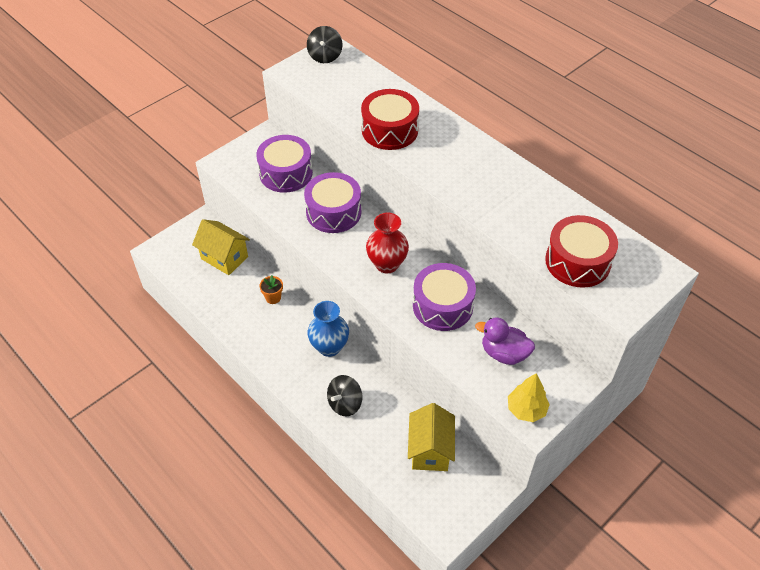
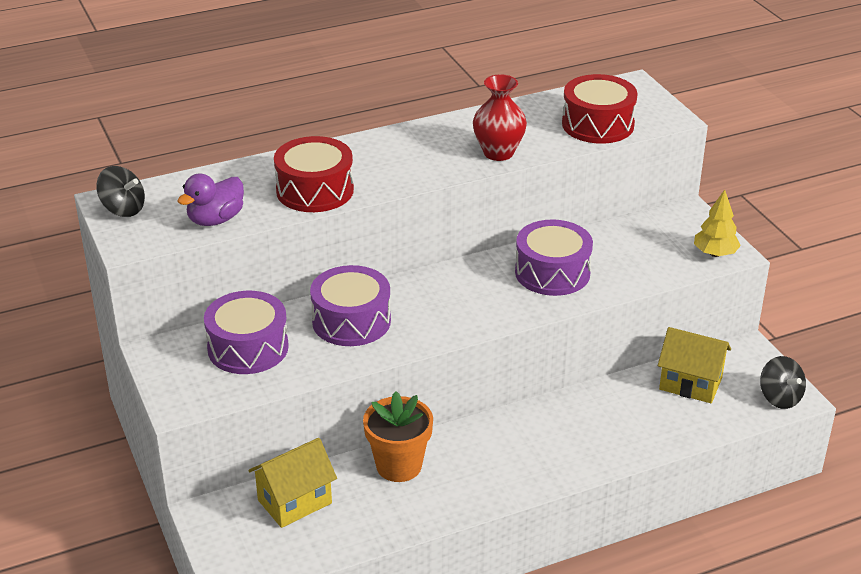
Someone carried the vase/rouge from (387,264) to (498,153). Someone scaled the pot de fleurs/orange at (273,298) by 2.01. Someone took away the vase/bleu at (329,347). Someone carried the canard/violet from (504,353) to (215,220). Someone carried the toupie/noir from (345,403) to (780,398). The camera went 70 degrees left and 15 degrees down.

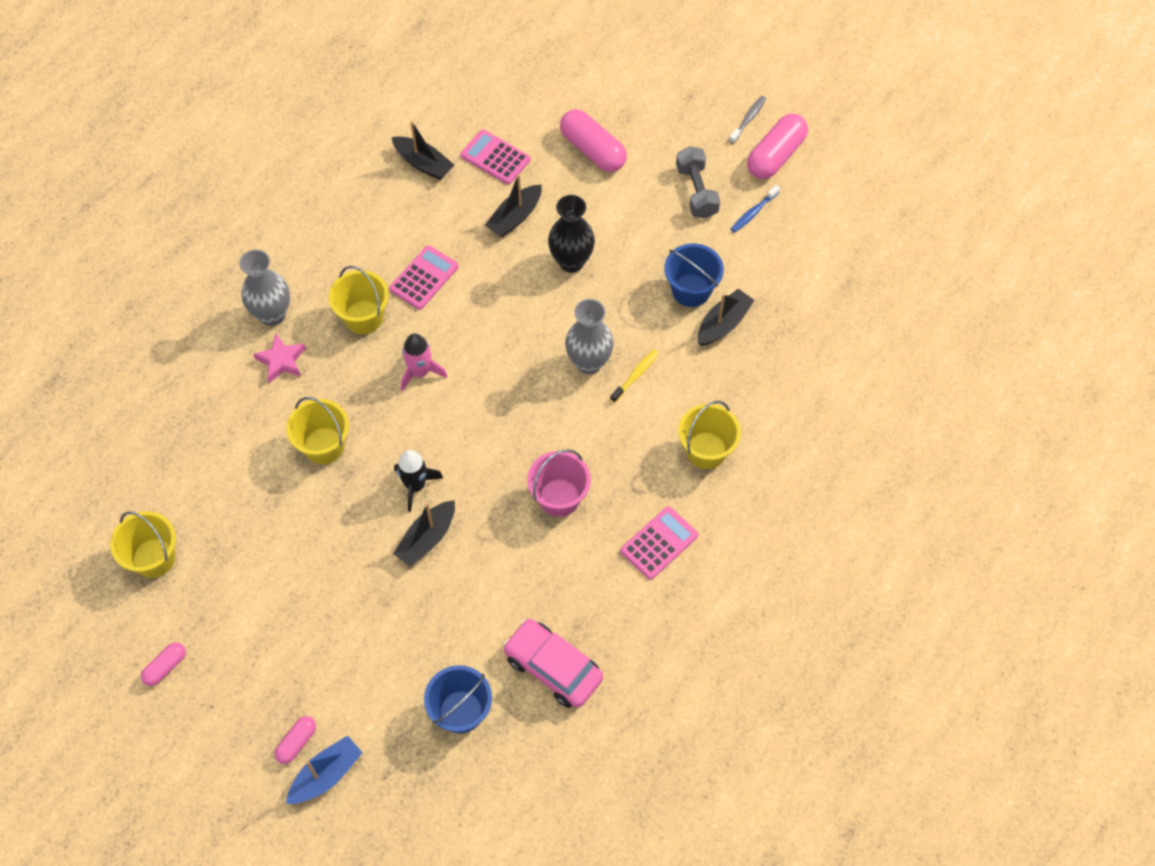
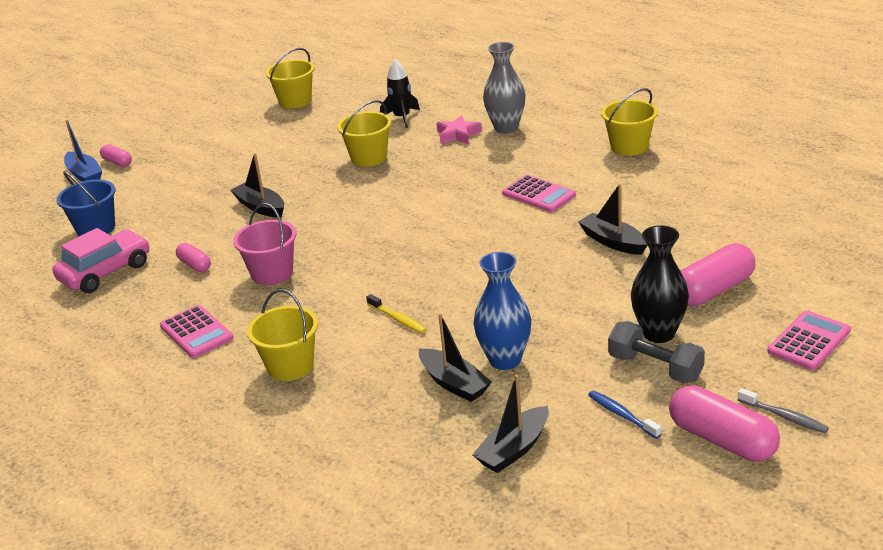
Someone carried the bateau/noir from (423,164) to (514,449). Someone carried the calculatrice/rose from (495,158) to (809,341). Someone rotated the haltère/gris at (696,191) by 45 degrees clockwise. Someone carried the vase/noir from (571,262) to (659,333). Someone swapped the seau/bleu at (691,290) for the vase/bleu at (505,360). Someone carried the seau/jaune from (363,317) to (629,146). Someone took away the vase/gris at (589,362). Someone took away the fusée/rose at (420,372). Someone carried the fusée/noir from (415,486) to (402,118). Someone carried the gélule/rose from (165,667) to (195,265). The camera went 100 degrees right and 30 degrees down.

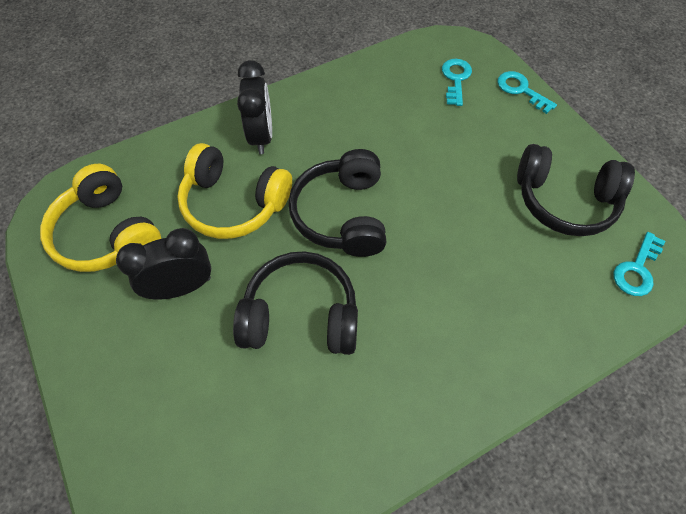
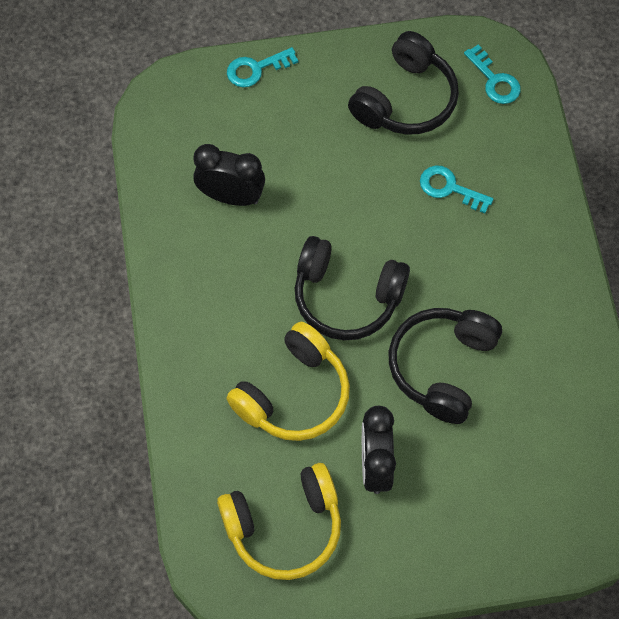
Someone carried the clé/turquoise from (456,79) to (449,188). Someone carried the réveil/noir from (261,136) to (231,196). The camera went 70 degrees left and 5 degrees up.

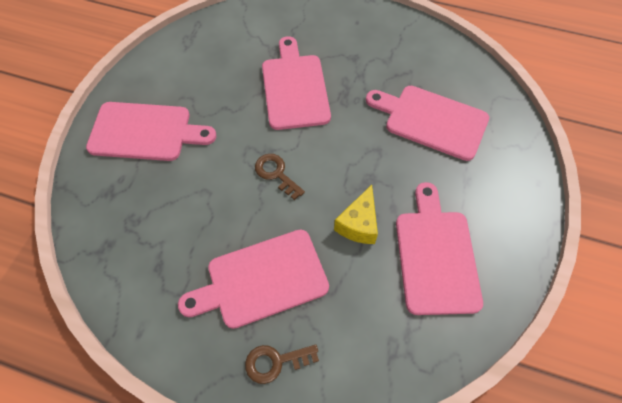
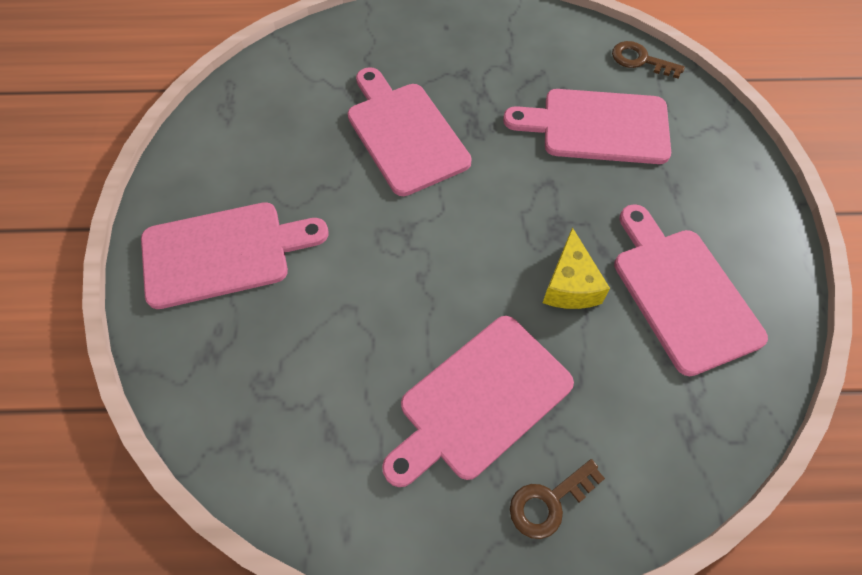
Someone carried the clé/marron from (276,173) to (640,60). The camera went 20 degrees left and 0 degrees up.

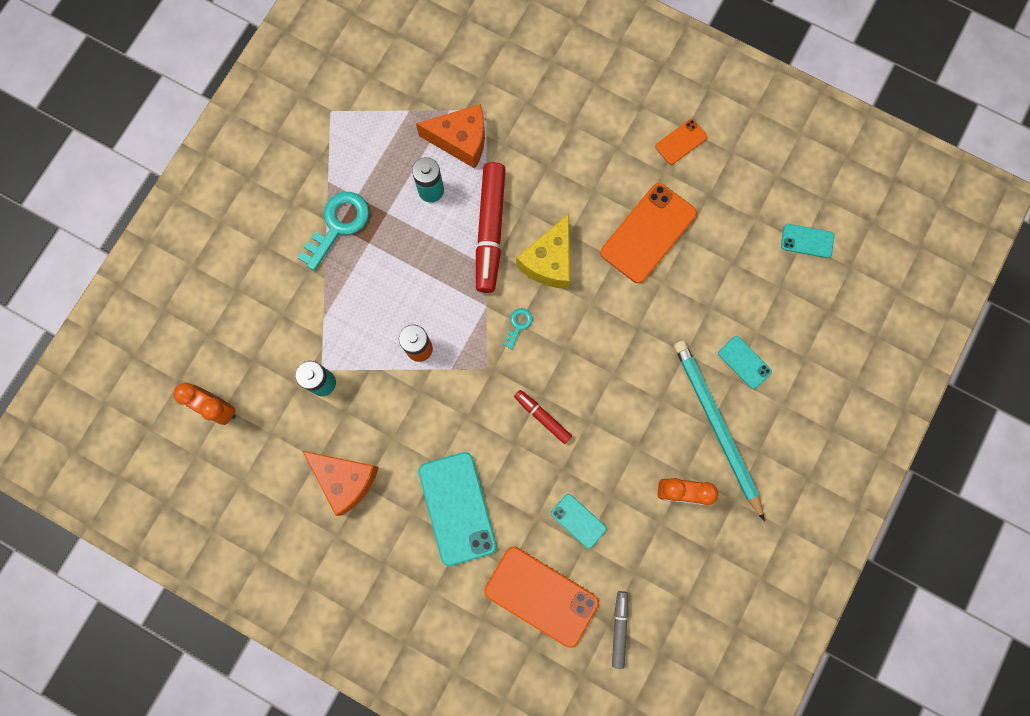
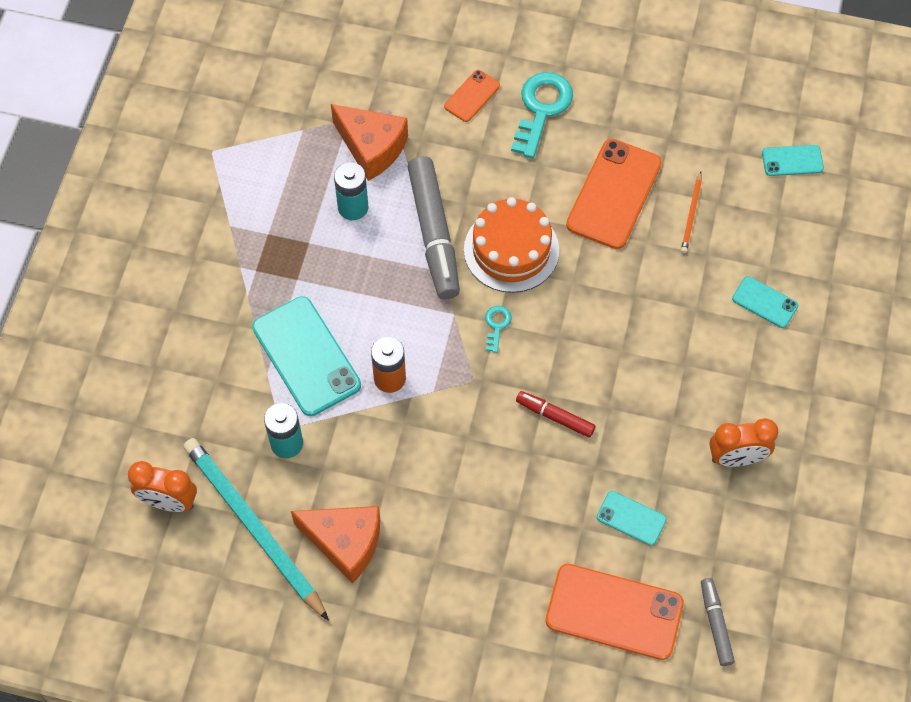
Someone rotated the fromage/orange at (461,140) by 45 degrees clockwise. Someone carried the téléphone/orange from (681,142) to (472,96). Someone repainted the feutre/rouge at (490,231), which became the feutre/gris at (434,234). Someone carried the clé/turquoise from (338,225) to (541,109). Someone swapped the fromage/jaune at (549,261) for the gâteau/orange at (511,250). Someone carried the crayon/turquoise from (716,426) to (253,527). Someone carried the téléphone/turquoise from (457,508) to (306,356). Someone put down the crayon/orange at (691,214). The camera went 15 degrees left and 15 degrees down.

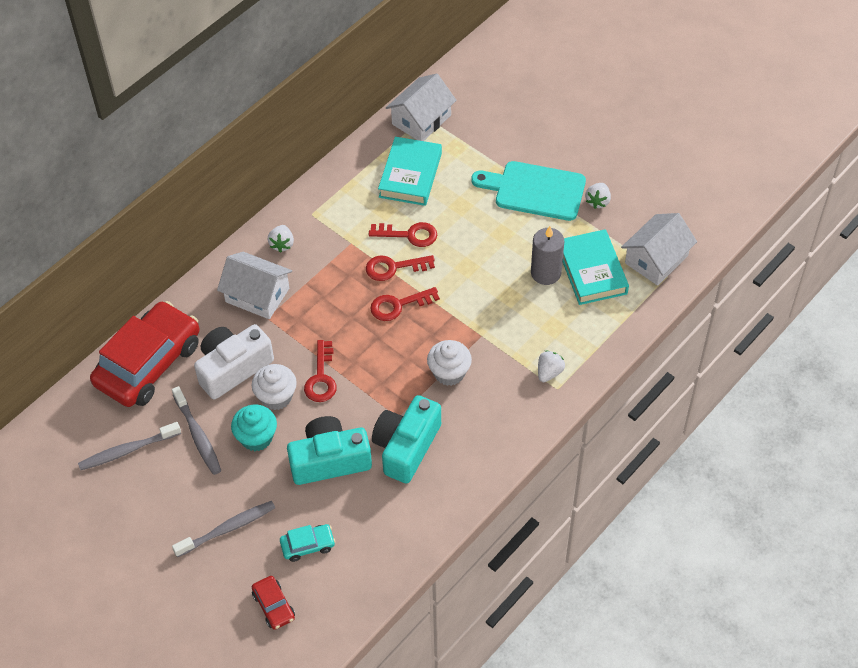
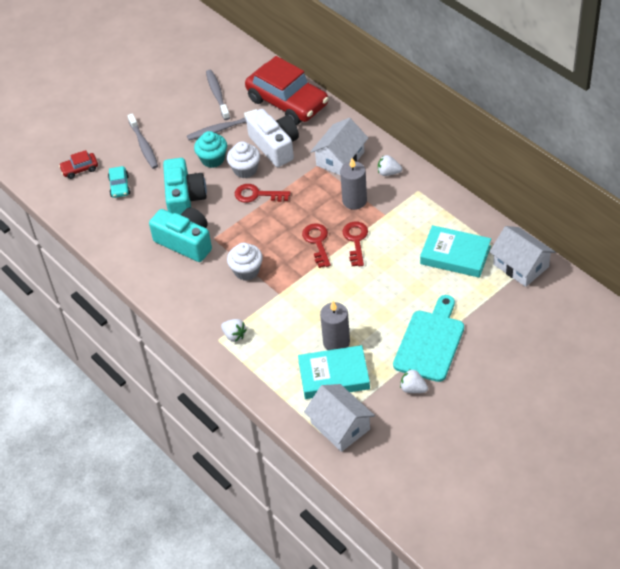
Someone took away the clé/rouge at (409,235). Someone put down the bougie/gris at (354,201). The camera went 100 degrees right and 5 degrees down.

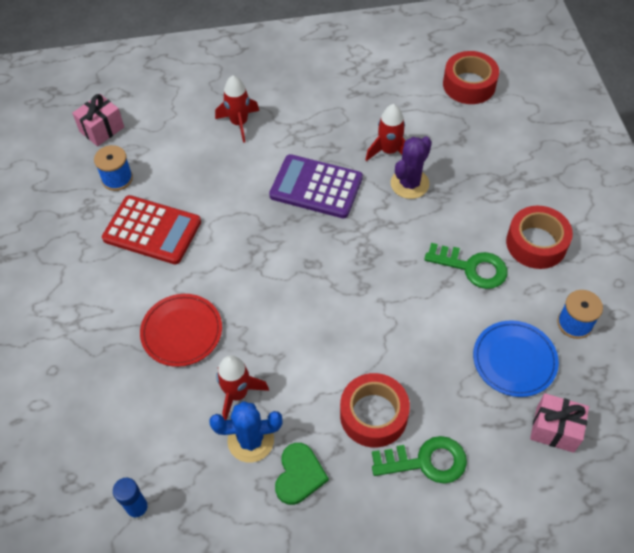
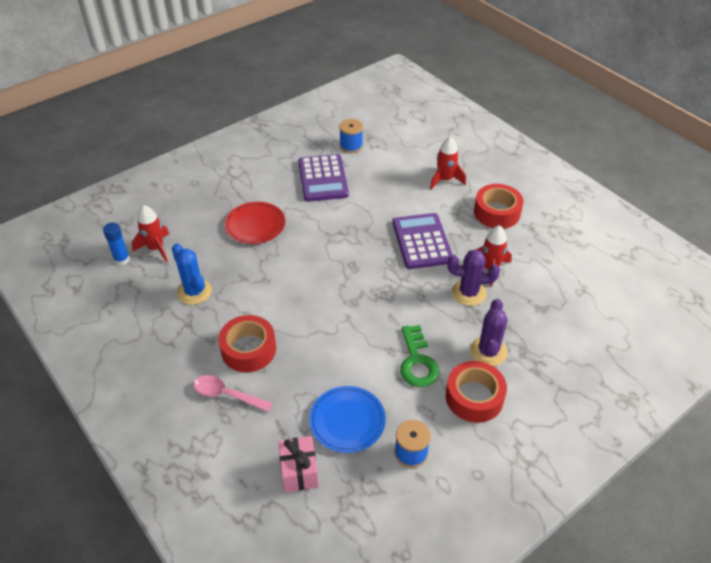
Someone carried the ruban adhésif/rouge from (469,84) to (497,212). Someone took away the cadeau/rose at (102,129). Someone repainted the calculatrice/rouge at (152,230), which became the calculatrice/violet at (323,178). Someone carried the fusée/rouge from (237,394) to (156,248). Someone swapped the clé/vert at (426,461) for the cuillère/rose at (227,395). Someone took away the cœur/vert at (299,475). Someone put down the cactus/violet at (488,351). The camera went 60 degrees right and 10 degrees down.

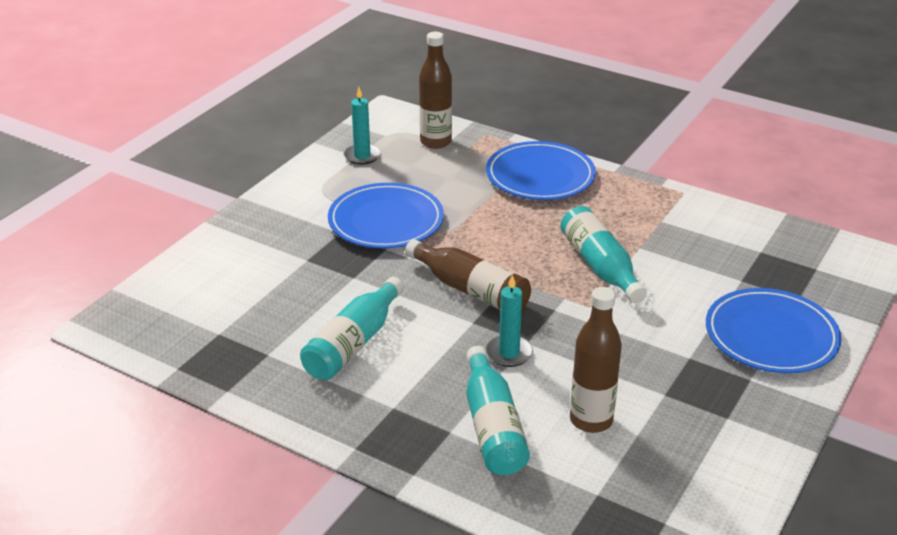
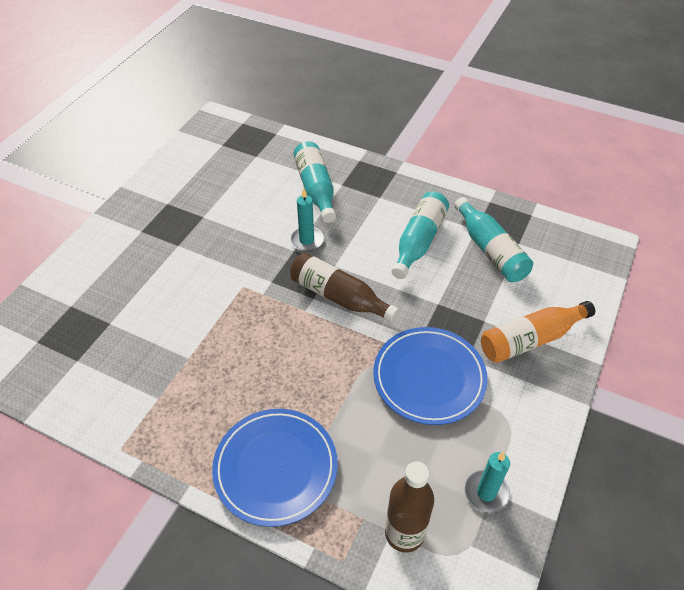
Someone carried the bouteille/turquoise from (600,266) to (490,250). Someone took away the bouteille/marron at (591,420). Someone took away the assiette/bleu at (771,336). Someone put down the bouteille/orange at (530,339). The camera went 175 degrees right and 15 degrees up.

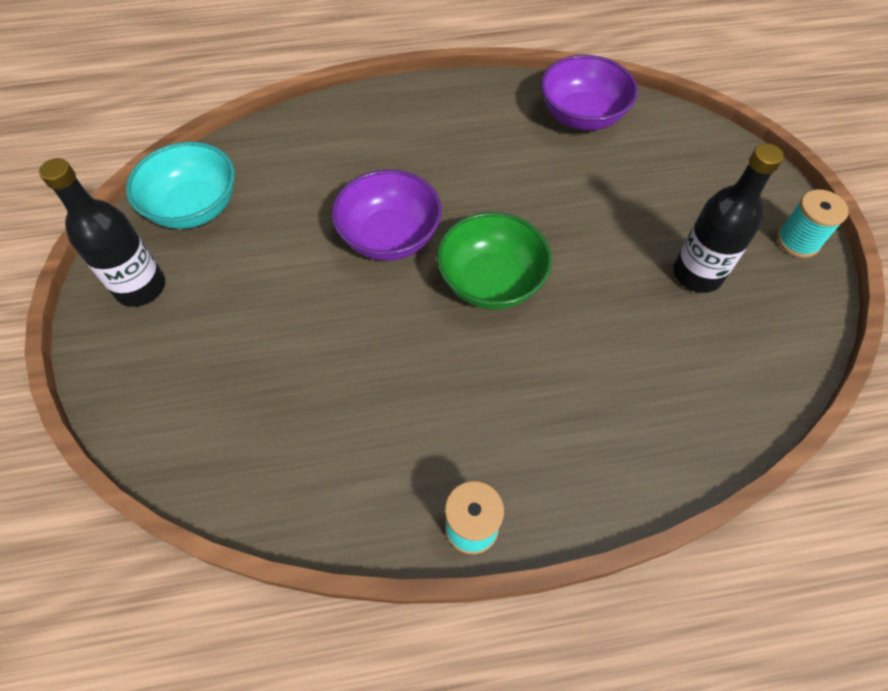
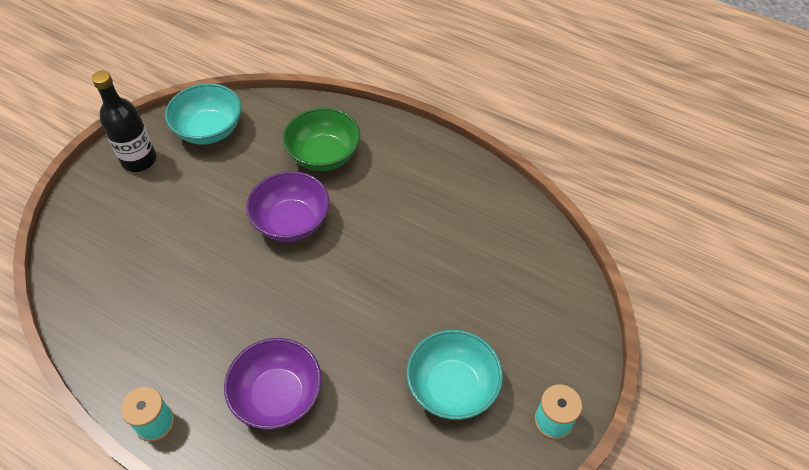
Someone carried the bol/violet from (582,116) to (278,396). Someone swapped the bouteille/noir at (697,274) for the bol/turquoise at (452,387). Someone carried the bol/vert from (491,282) to (324,155). The camera went 40 degrees right and 5 degrees down.

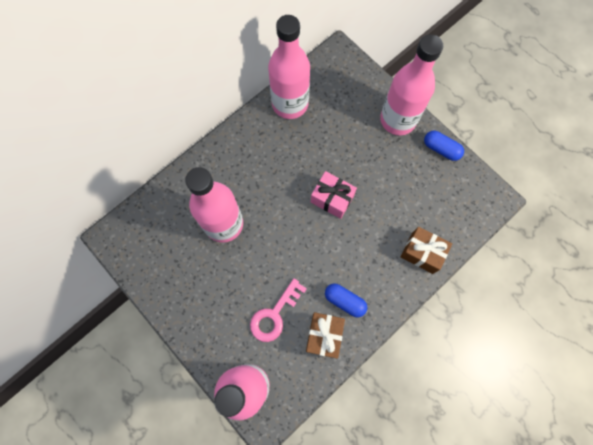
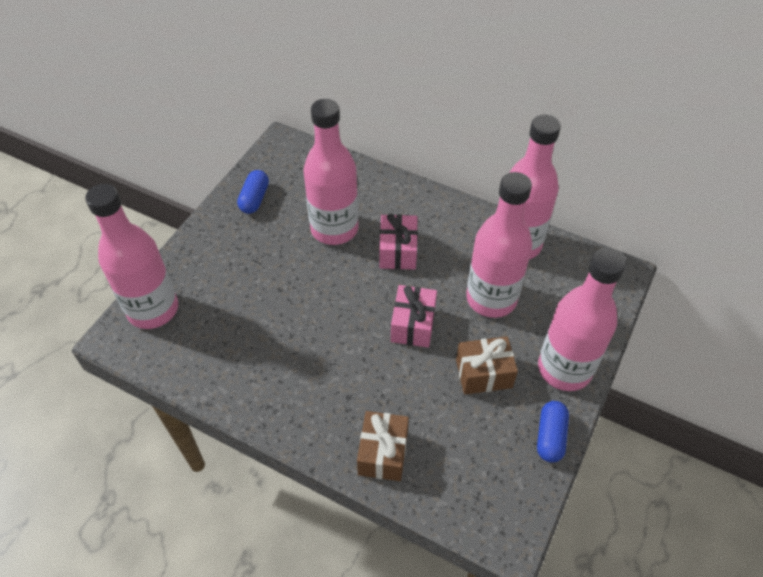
Someone took away the clé/rose at (274,314). Someone carried the gélule/bleu from (344,301) to (254,199). Someone carried the cadeau/marron from (324,335) to (484,374). Someone put down the bouteille/rose at (491,298). Someone put down the cadeau/rose at (398,251). The camera went 70 degrees right and 20 degrees down.

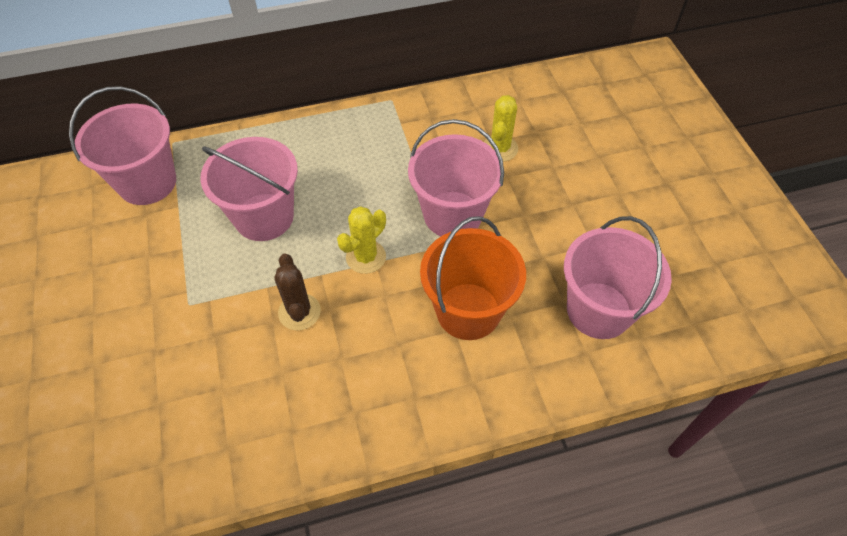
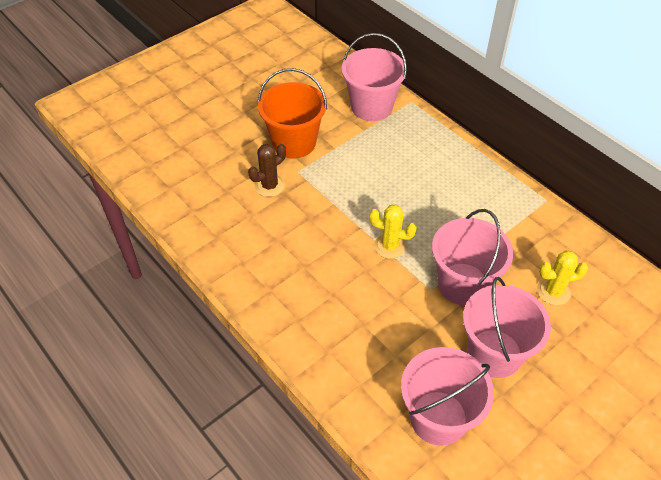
Someone carried the seau/rose from (264,217) to (494,353). Someone carried the seau/orange from (468,311) to (294,143). Someone carried the cactus/marron from (299,312) to (269,186). The camera went 65 degrees right and 5 degrees down.

